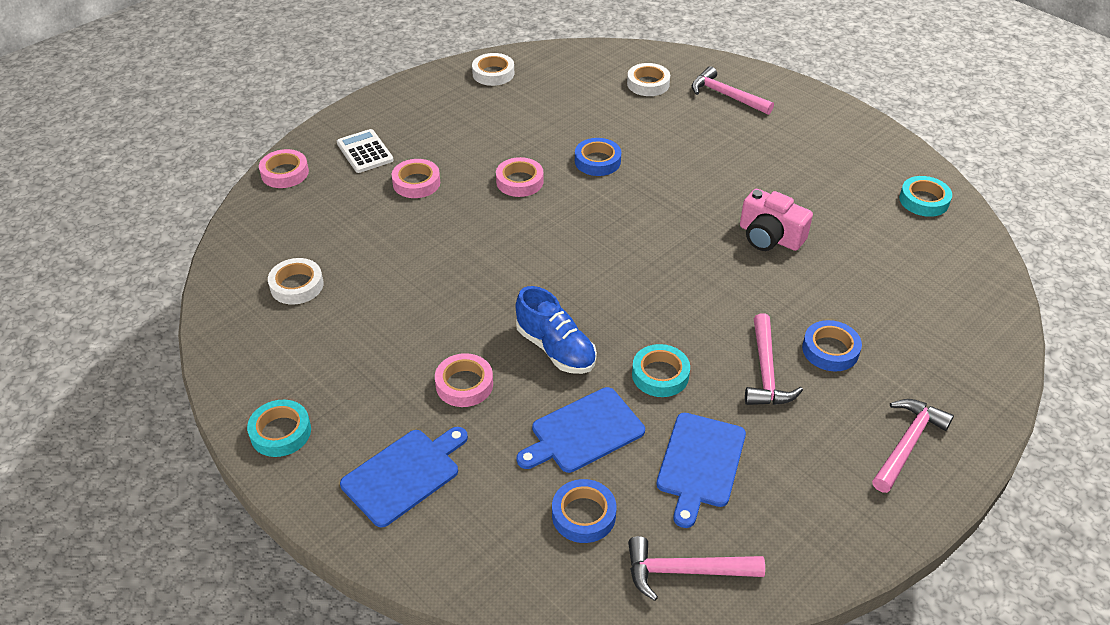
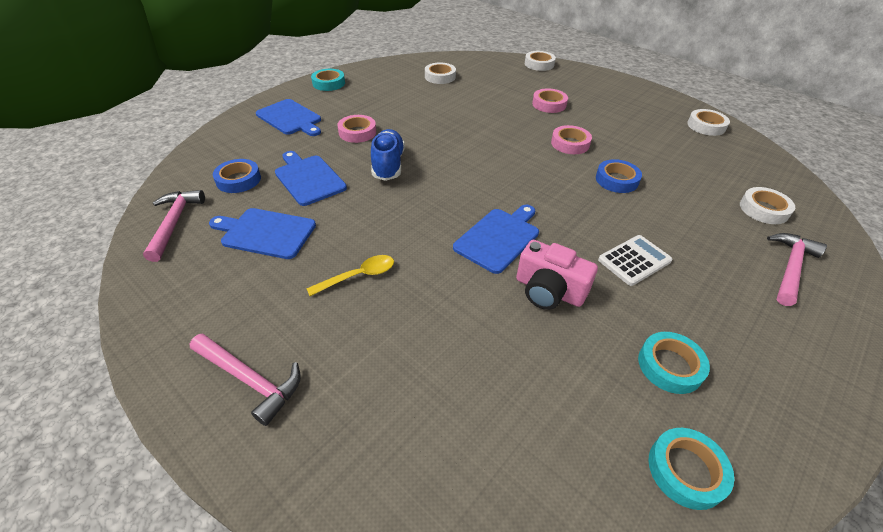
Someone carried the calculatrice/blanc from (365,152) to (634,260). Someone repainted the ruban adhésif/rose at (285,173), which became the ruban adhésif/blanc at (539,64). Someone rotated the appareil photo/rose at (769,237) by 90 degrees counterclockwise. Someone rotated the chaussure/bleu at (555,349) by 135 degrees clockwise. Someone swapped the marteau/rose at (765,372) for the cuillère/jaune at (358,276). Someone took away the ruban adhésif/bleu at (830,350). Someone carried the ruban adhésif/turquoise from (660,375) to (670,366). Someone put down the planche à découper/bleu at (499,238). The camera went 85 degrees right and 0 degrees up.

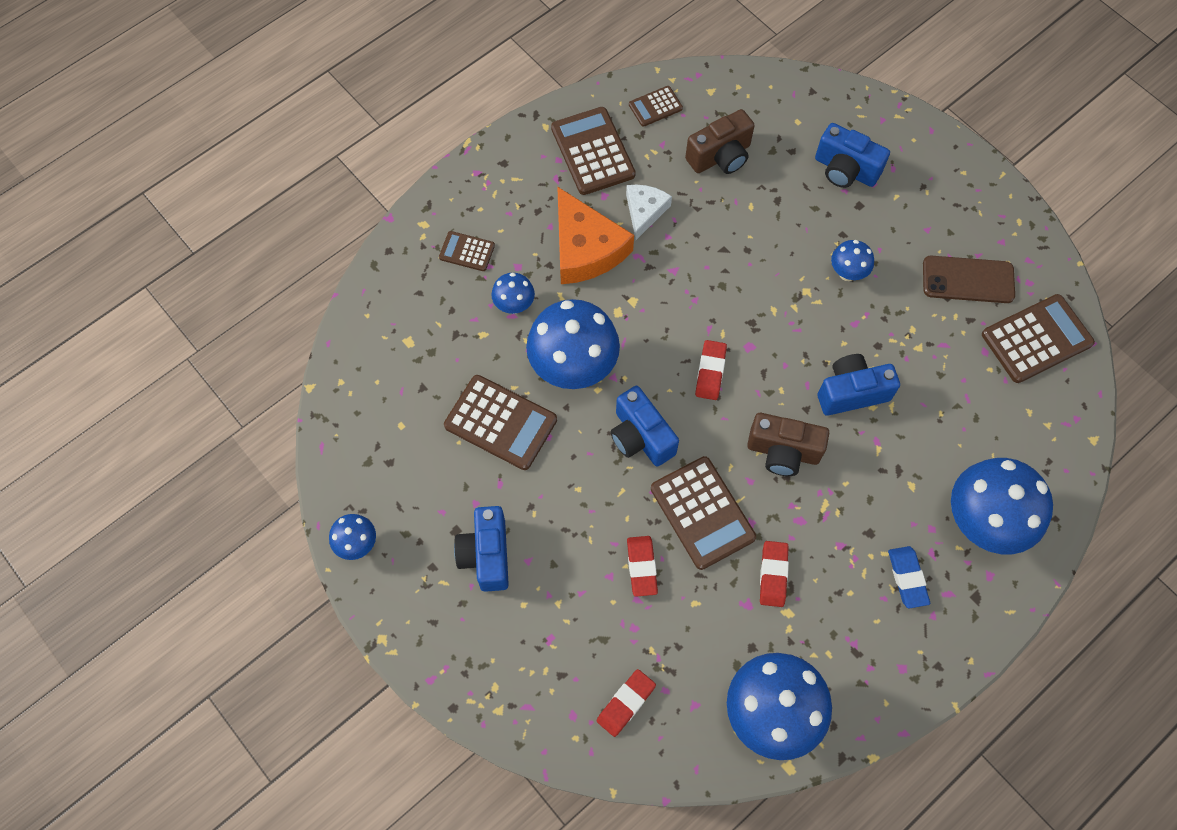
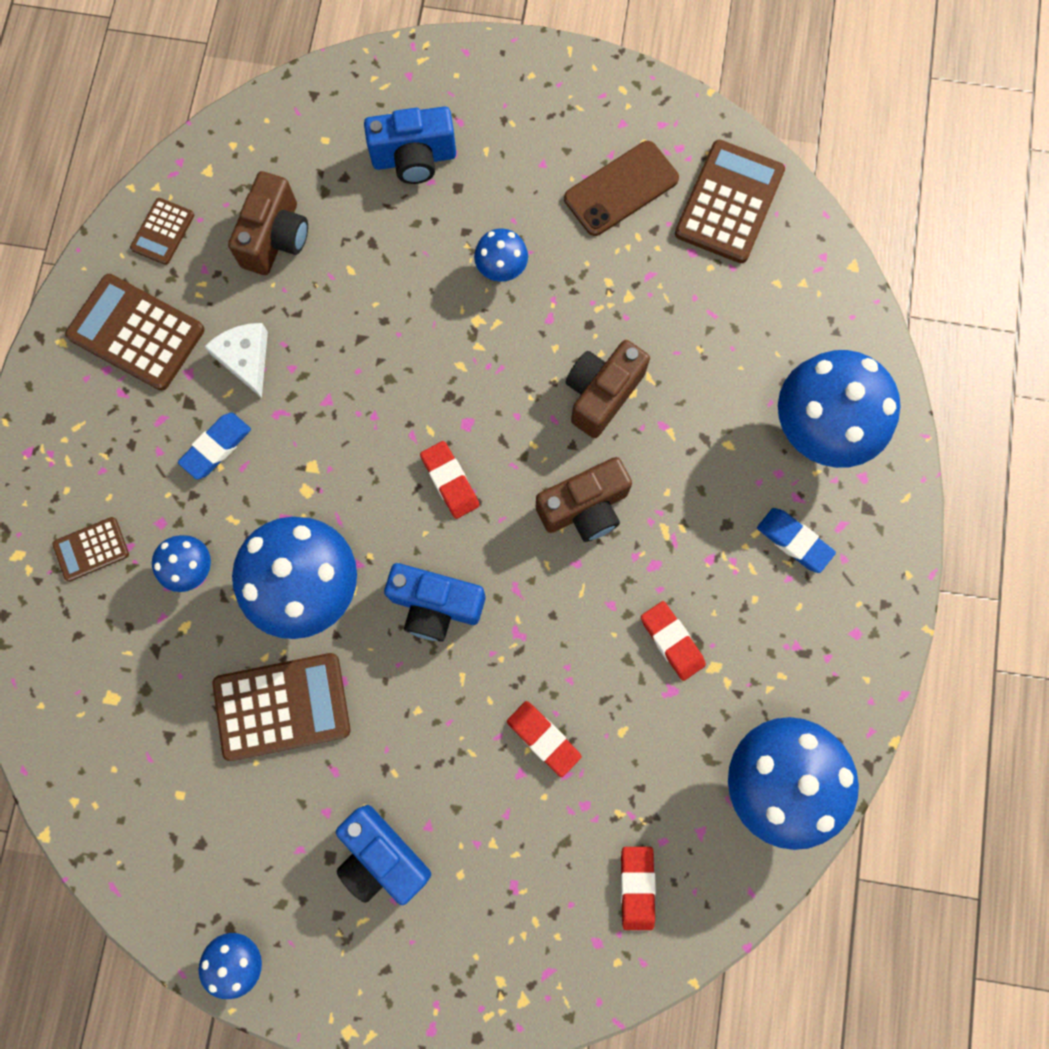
Someone swapped the fromage/orange at (585,248) for the gomme/bleu at (216,447). Someone repainted the appareil photo/bleu at (851,392), which became the appareil photo/marron at (601,394). Someone took away the calculatrice/marron at (702,513). The camera went 40 degrees left and 10 degrees up.

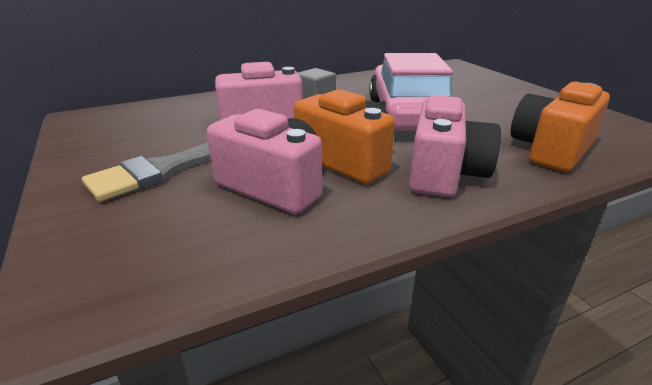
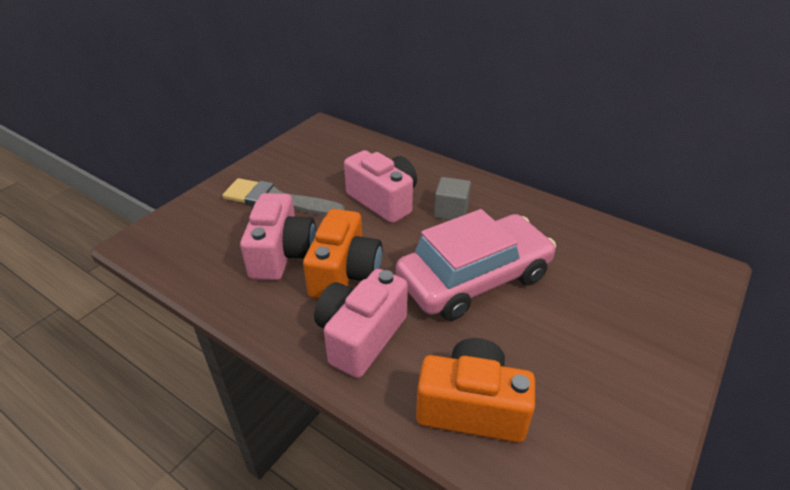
Someone rotated the appareil photo/rose at (444,173) by 135 degrees clockwise. The camera went 60 degrees right and 10 degrees up.

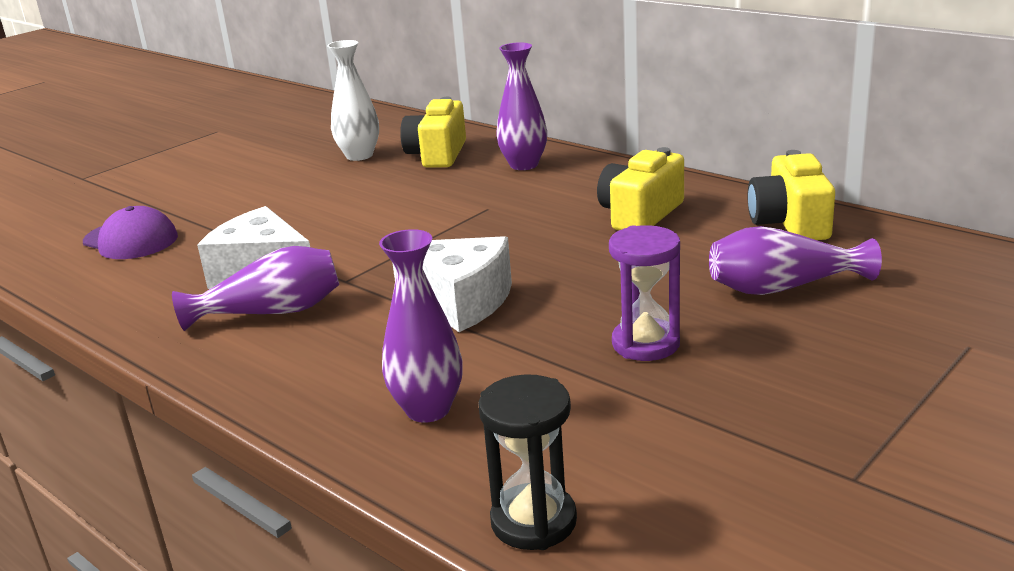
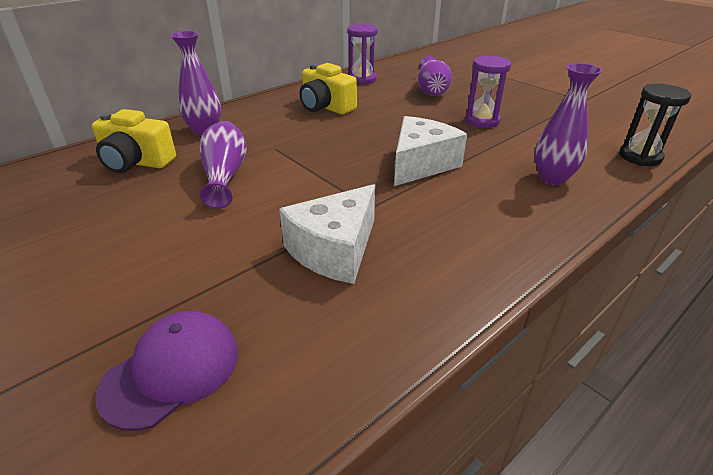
Someone took away the vase/blanc at (359,156). Someone swapped the appareil photo/jaune at (789,223) for the sablier/violet at (362,79). Someone carried the vase/violet from (272,312) to (225,175). The camera went 85 degrees left and 10 degrees up.

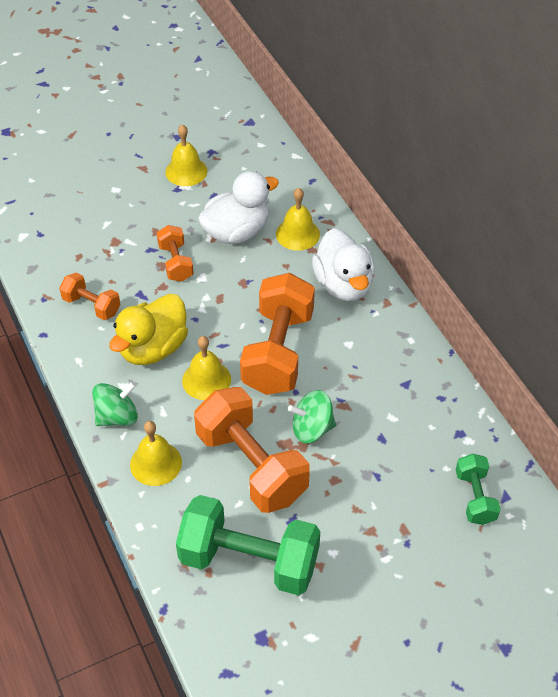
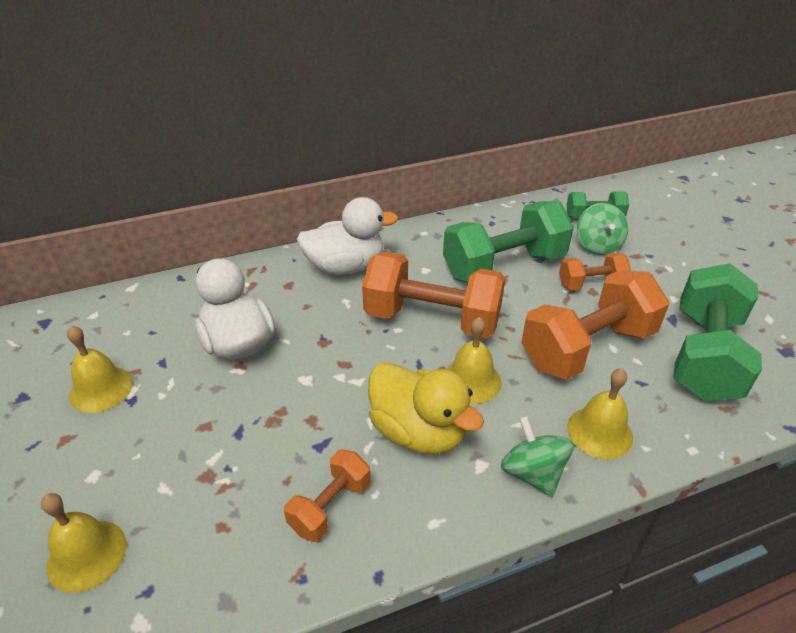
Someone carried the cloche/jaune from (297,234) to (87,555). Someone carried the haltère/orange from (176,263) to (591,284). Someone carried the toupie/vert from (312,429) to (597,245). Someone put down the haltère/vert at (504,266). The camera went 85 degrees left and 10 degrees down.

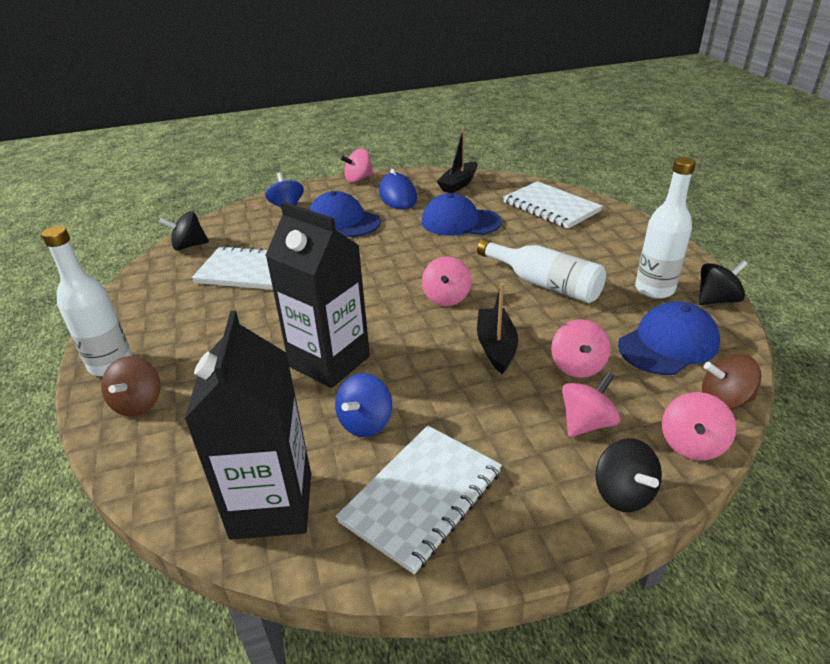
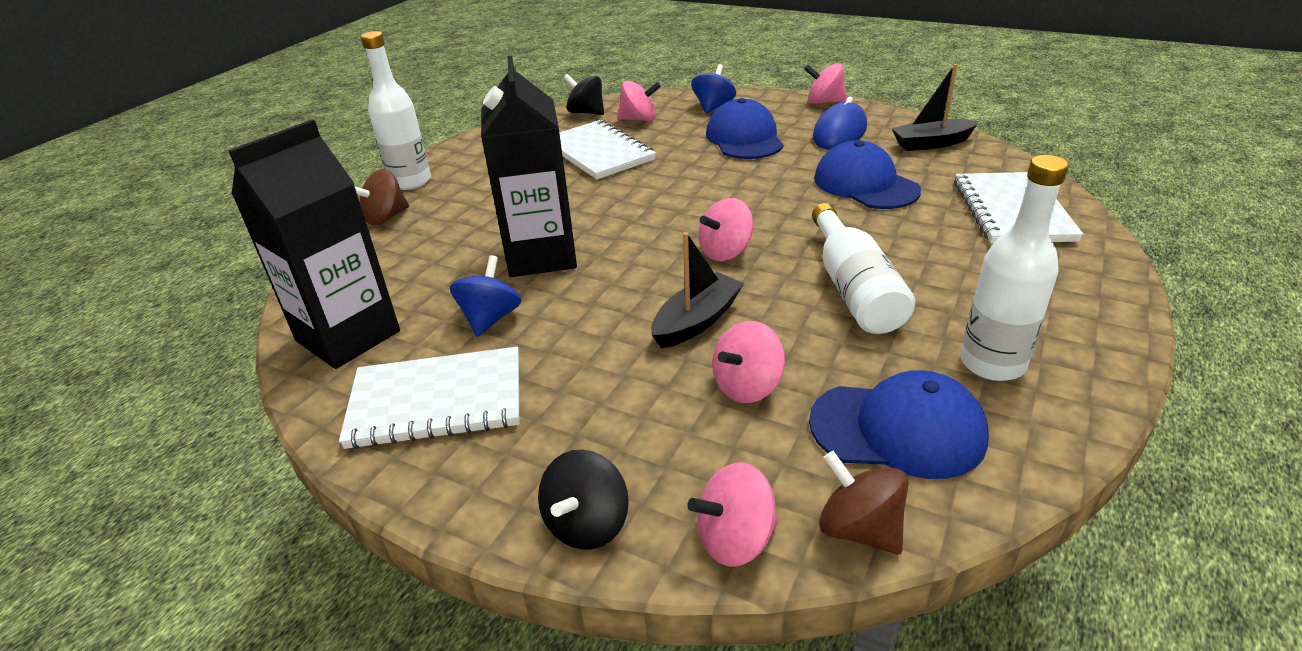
Someone took away the toupie/noir at (716,300). Someone carried the toupie/rose from (586,423) to (639,119). Someone rotated the toupie/bleu at (365,422) by 120 degrees clockwise. The camera went 45 degrees right and 0 degrees up.

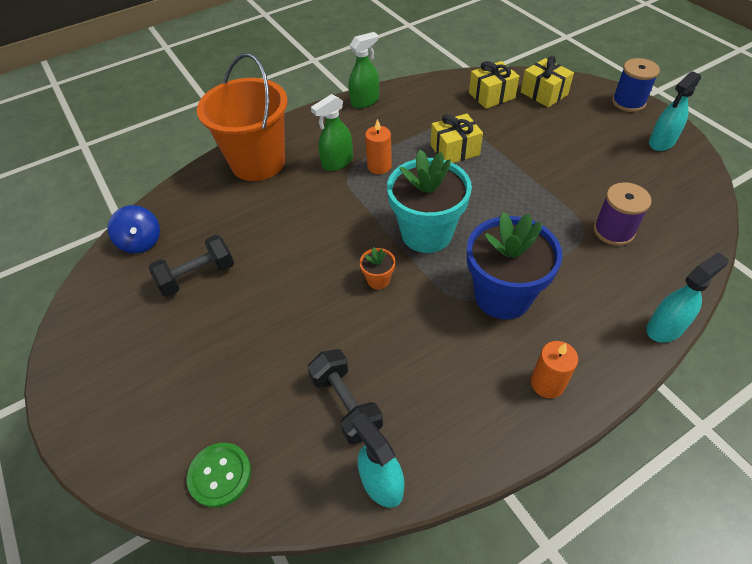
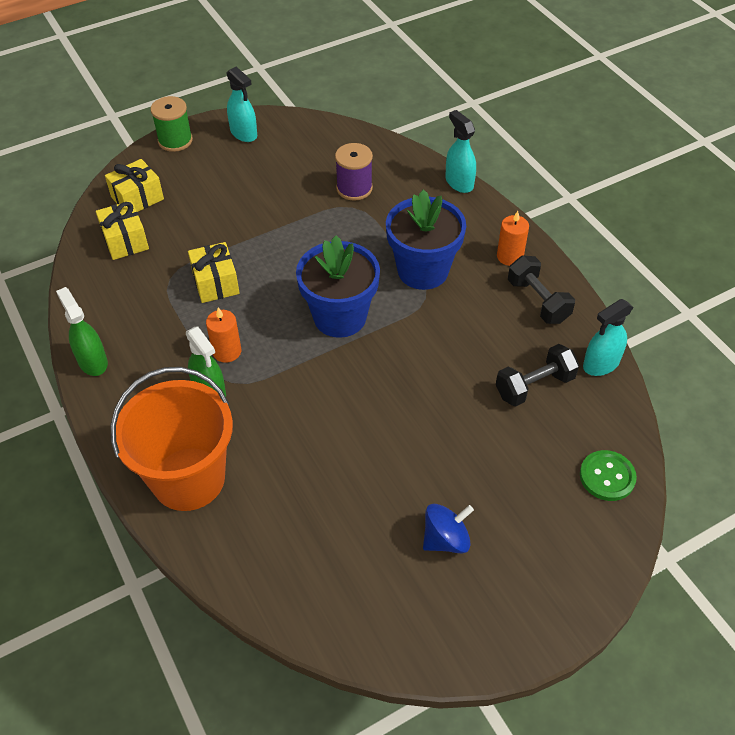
Someone repainted the bobine/bleu at (628,102), which became the bobine/vert at (175,140). Someone repainted the pot de fleurs/turquoise at (426,233), which became the pot de fleurs/bleu at (340,317). Someone carried the toupie/bleu from (141,242) to (446,539). Someone carried the haltère/noir from (197,276) to (538,301). Someone took away the pot de fleurs/orange at (378,280). The camera went 90 degrees left and 0 degrees up.

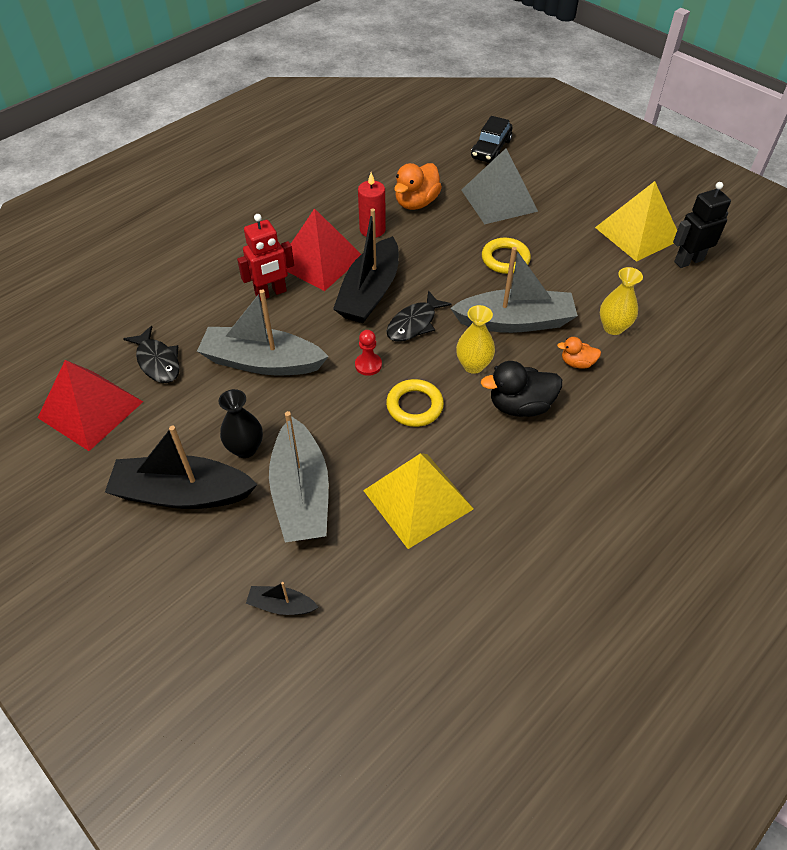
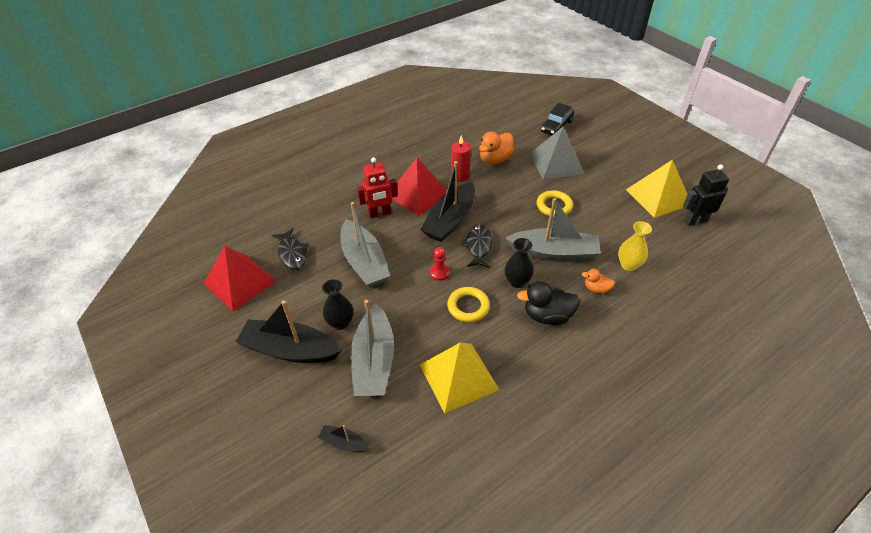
Someone rotated the bateau/gris at (262,362) by 135 degrees counterclockwise. Someone rotated the poisson/noir at (414,323) by 135 degrees clockwise. Someone repainted the vase/jaune at (473,365), which became the vase/noir at (517,282). The camera went 10 degrees right and 5 degrees down.

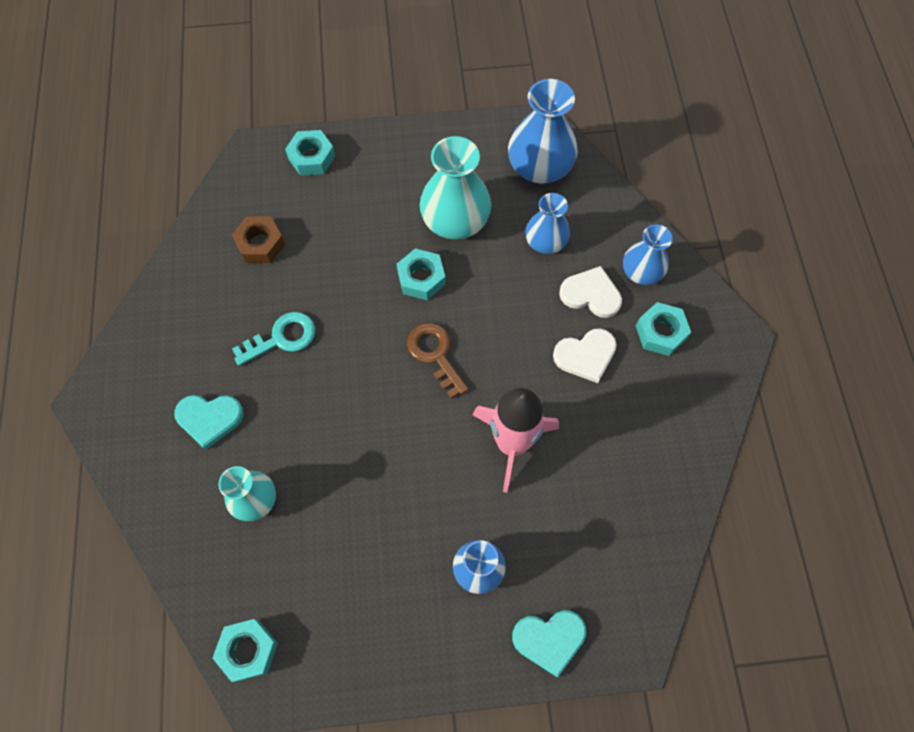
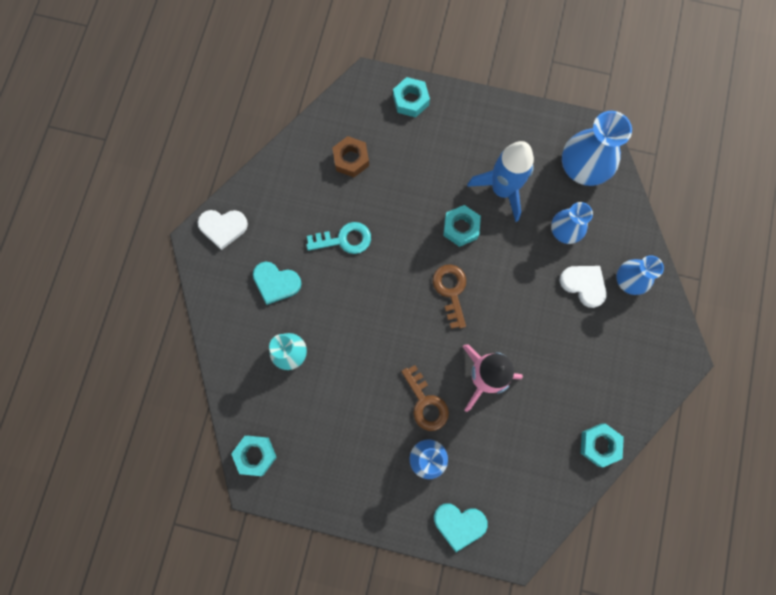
Someone swapped the vase/turquoise at (455,220) for the fusée/bleu at (502,190). Someone carried the écrou/turquoise from (660,332) to (599,445). Someone carried the cœur/blanc from (585,356) to (223,227). Someone put down the clé/marron at (426,403). The camera went 20 degrees right and 10 degrees up.

